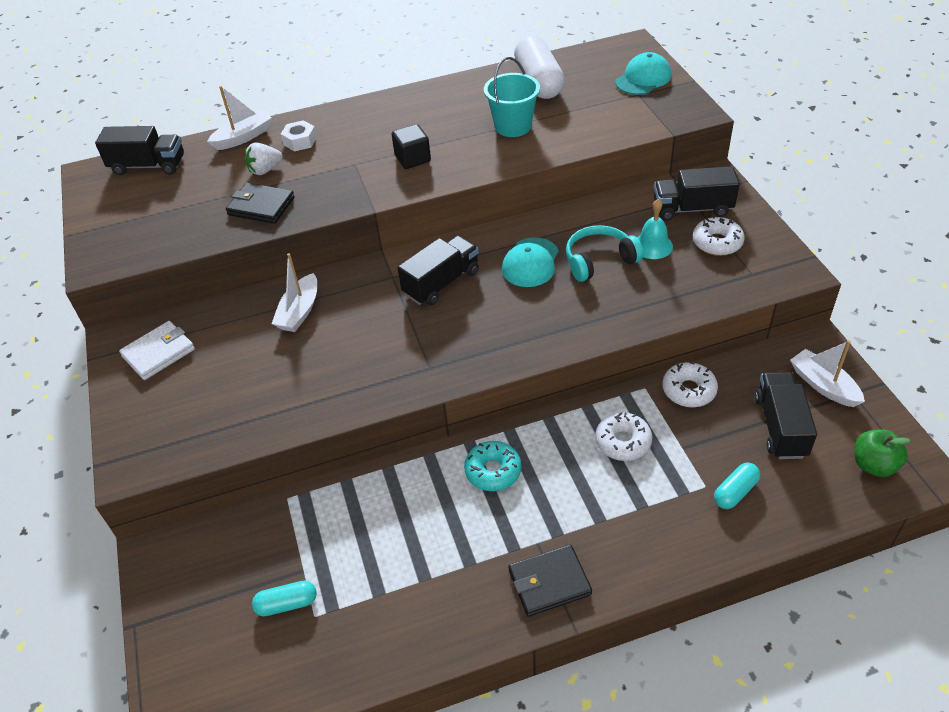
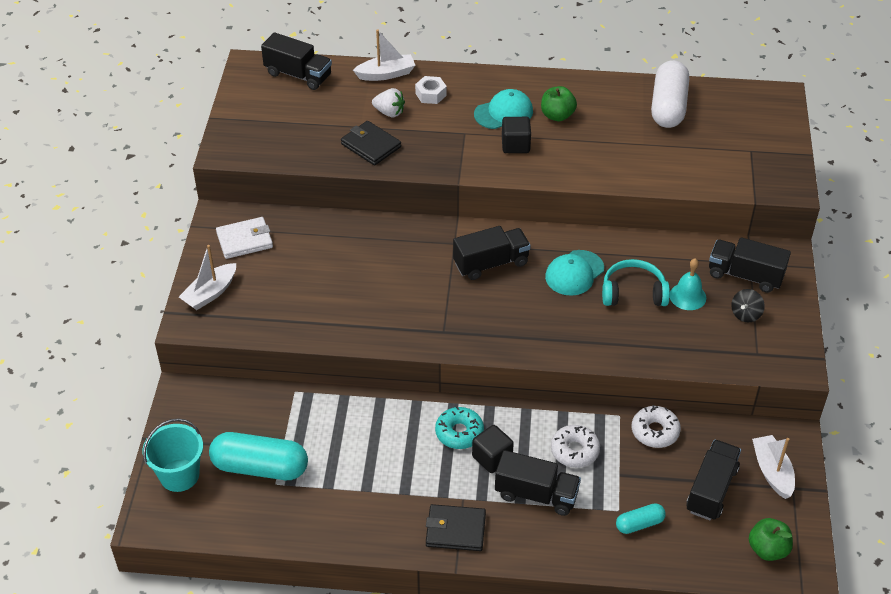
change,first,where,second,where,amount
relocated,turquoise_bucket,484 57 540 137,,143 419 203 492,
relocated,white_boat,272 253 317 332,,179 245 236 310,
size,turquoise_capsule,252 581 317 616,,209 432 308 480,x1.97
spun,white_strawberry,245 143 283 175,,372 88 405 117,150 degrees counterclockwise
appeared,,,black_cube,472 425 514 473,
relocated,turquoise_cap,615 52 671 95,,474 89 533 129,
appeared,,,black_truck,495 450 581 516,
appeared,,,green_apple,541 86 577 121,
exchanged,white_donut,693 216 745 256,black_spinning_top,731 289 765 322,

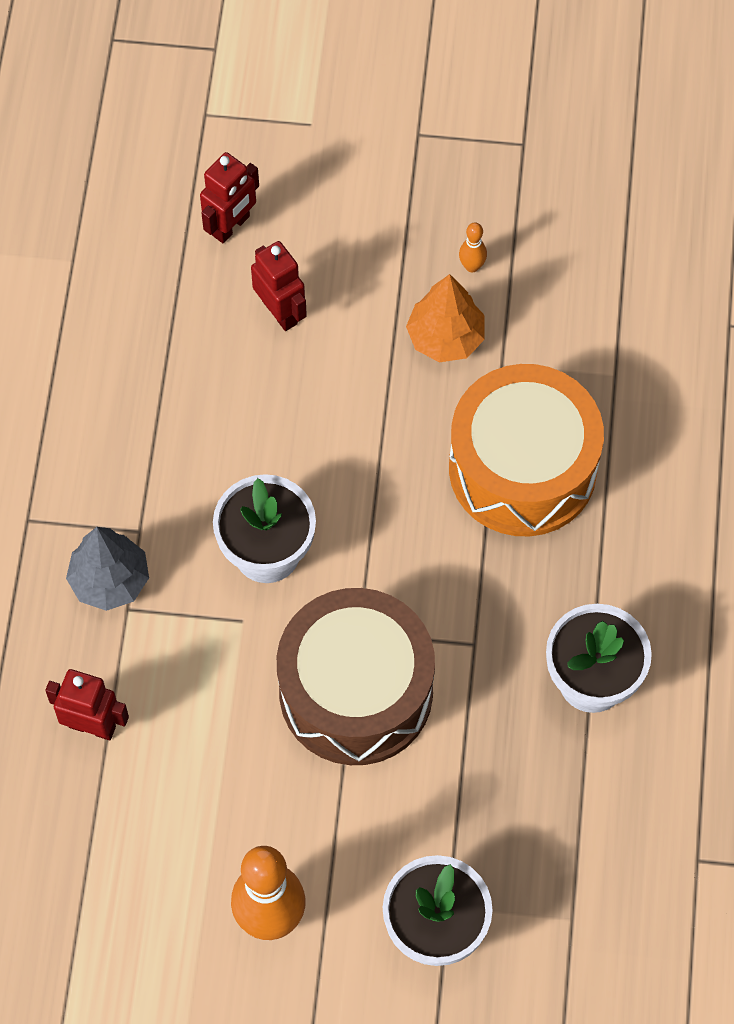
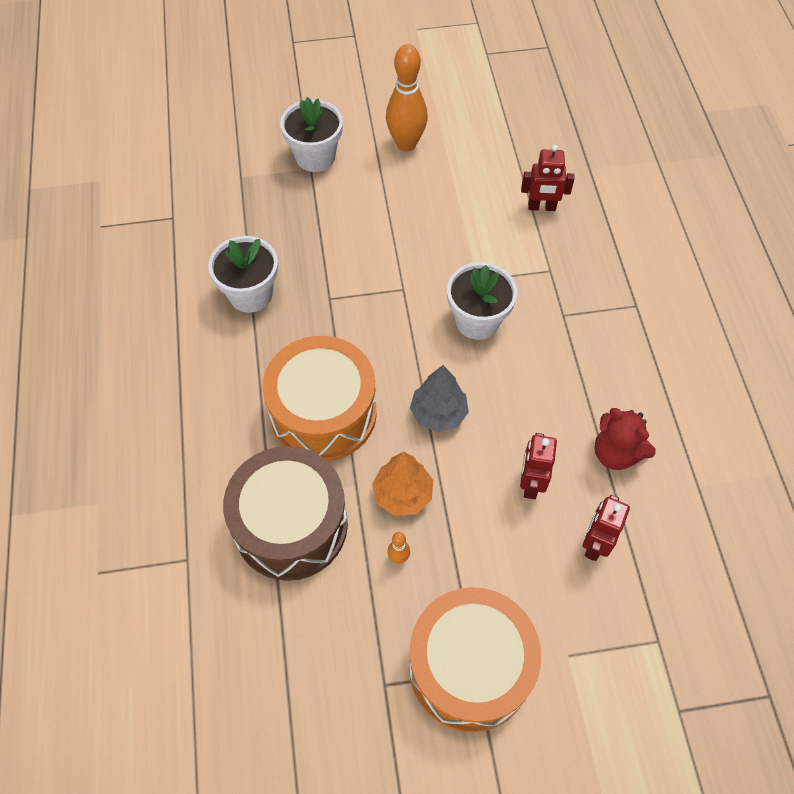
change,first,where,second,where,amount
relocated,brown_drum,277 588 435 765,,223 446 348 581,
appeared,,,orange_drum,409 587 541 732,
relocated,grey_tree,66 527 149 611,,410 365 469 432,
spun,red_robot,251 241 307 331,,520 433 557 499,60 degrees clockwise
appeared,,,red_teddy_bear,594 408 656 470,

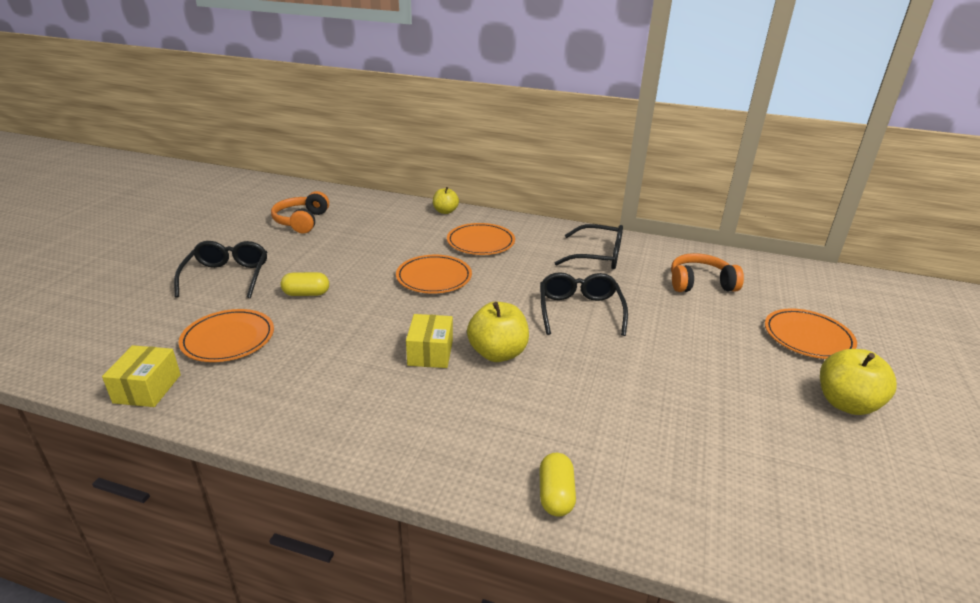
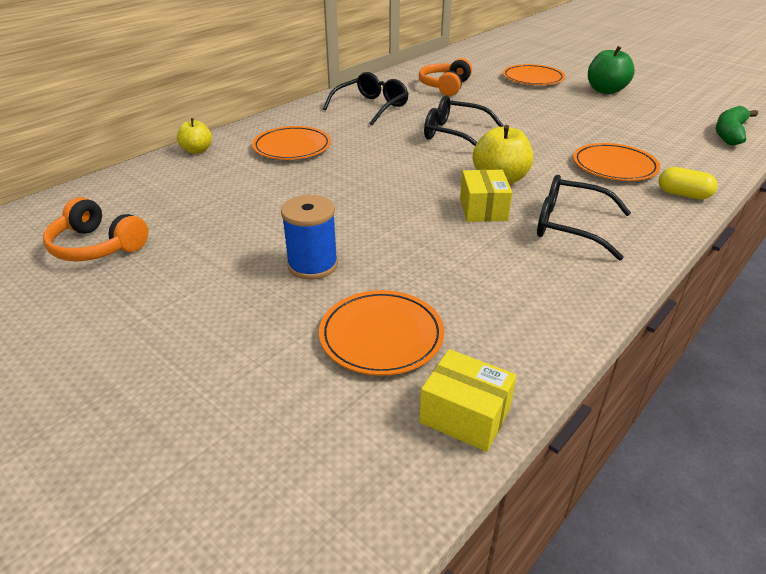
change,first,where,second,where,amount
exchanged,yellow_capsule,281 272 329 296,blue_spool,281 195 338 280,
spun,yellow_box,406 314 453 368,,460 170 513 222,60 degrees clockwise
relocated,black_glasses,174 241 267 298,,537 175 631 260,
relocated,orange_plate,396 255 472 294,,573 143 660 181,
colour,yellow_apple,820 349 897 415,green_apple,588 46 635 94,
appeared,,,green_banana,716 106 758 145,

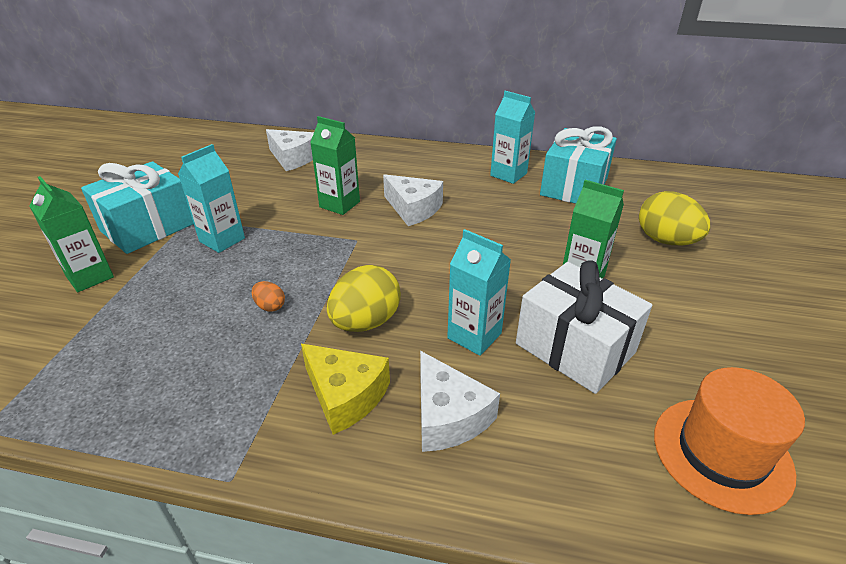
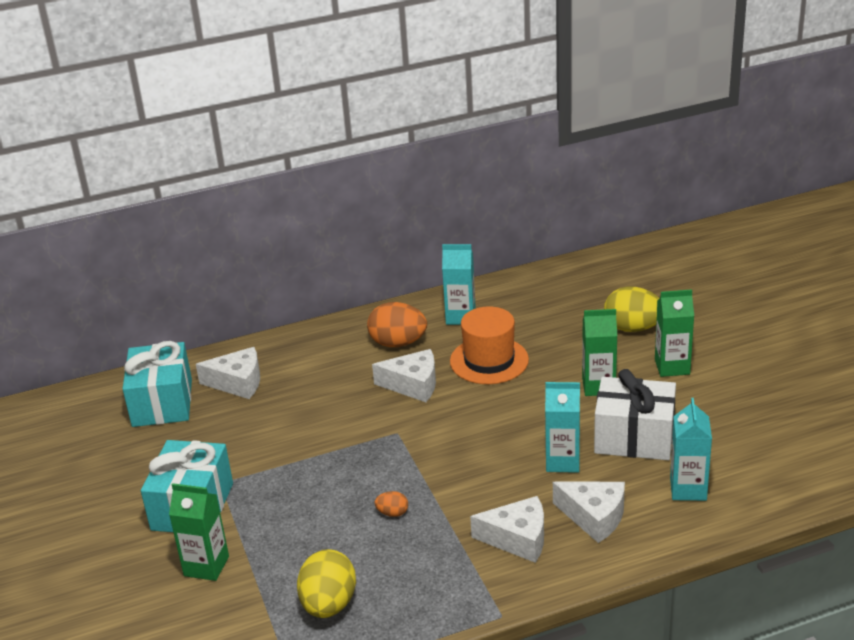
change,first,where,second,where,amount
relocated,turquoise_gift,540 126 617 204,,122 341 192 427,
relocated,yellow_egg,327 265 401 332,,297 549 356 618,
appeared,,,orange_egg,367 302 427 347,
relocated,orange_hat,654 367 805 515,,450 306 529 384,
colour,yellow_cheese,301 344 390 435,white_cheese,470 496 544 563,
relocated,green_carton,310 116 360 215,,655 289 694 377,
relocated,turquoise_carton,178 144 245 253,,670 398 712 501,

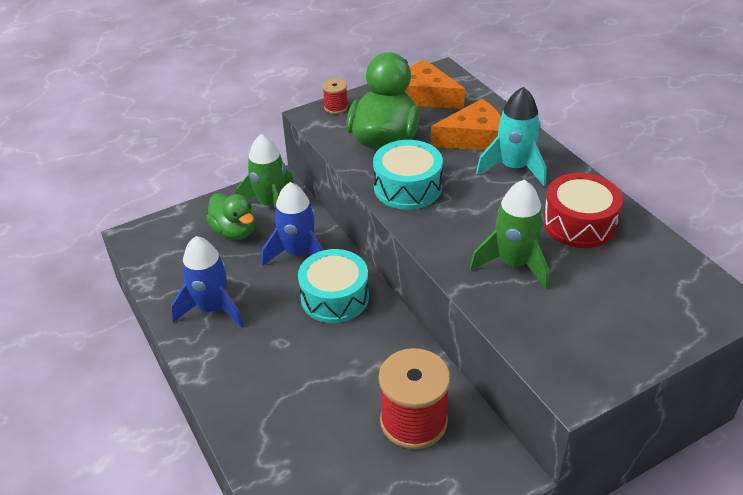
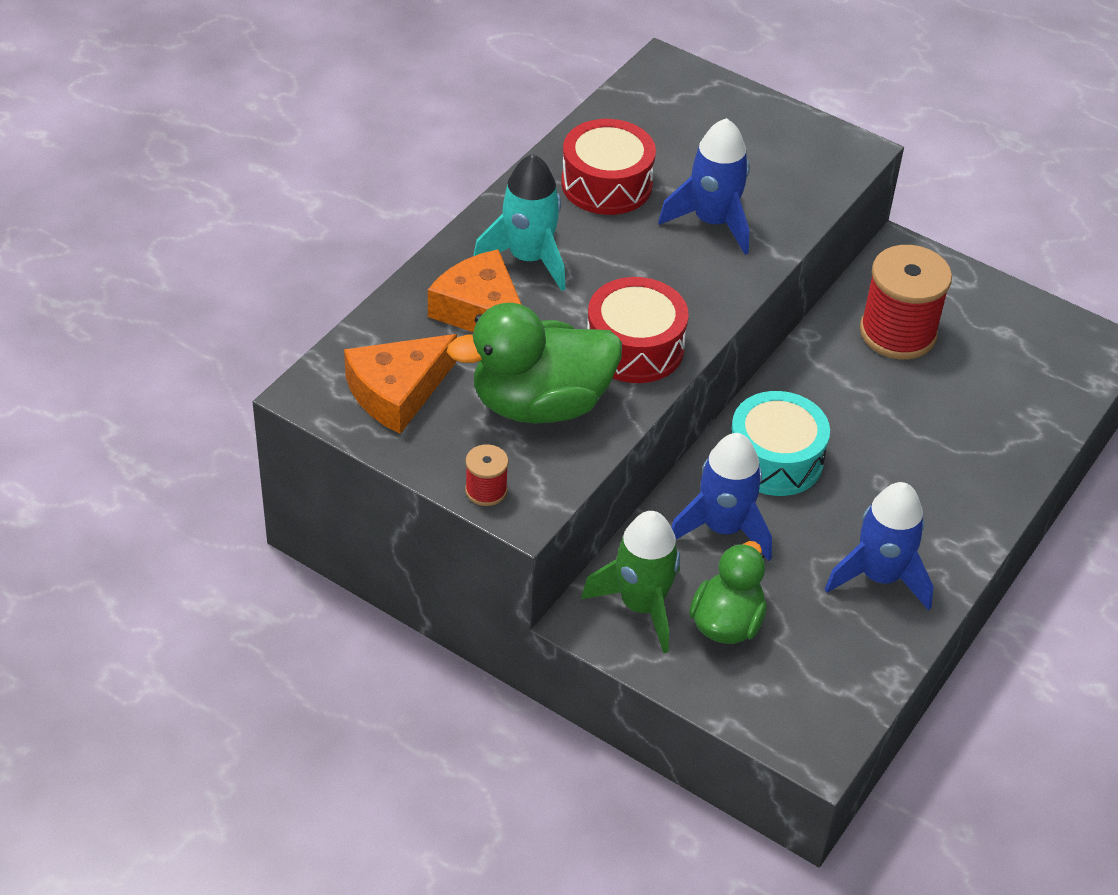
change,first,where,second,where,amount
spun,orange_cheese,405 60 465 109,,344 334 457 434,45 degrees clockwise
colour,turquoise_drum,373 140 443 210,red_drum,587 277 689 383,
colour,green_rocket,470 179 549 289,blue_rocket,658 118 750 255,

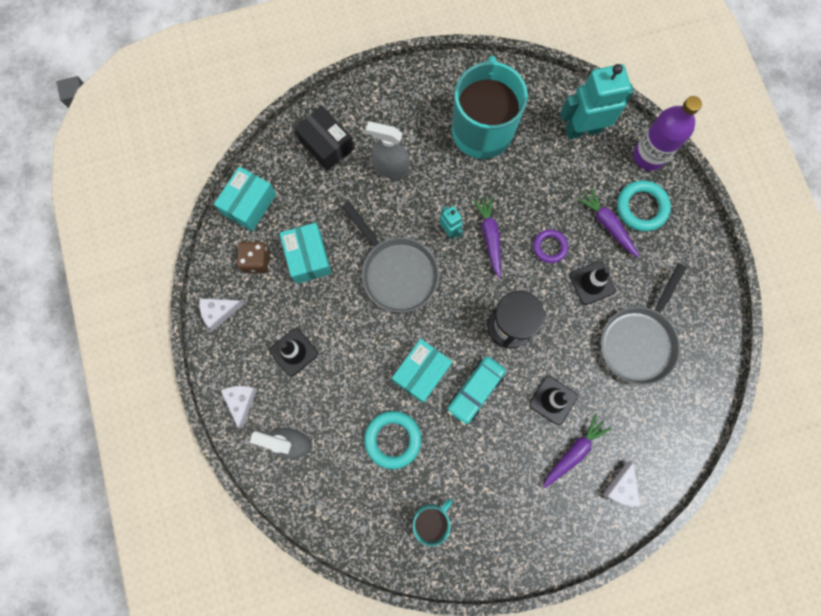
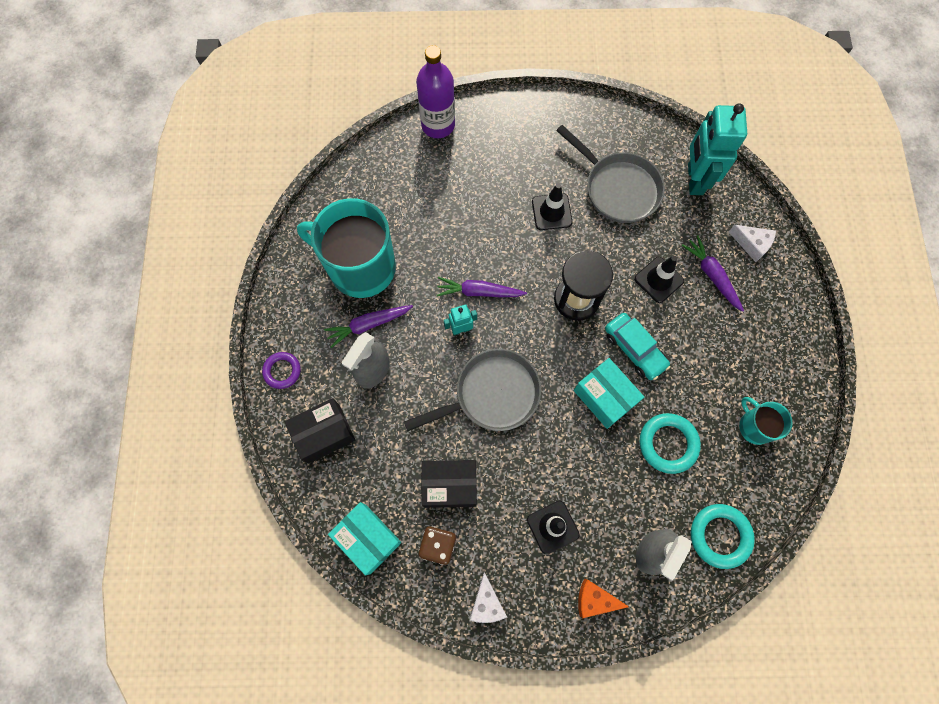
change,first,where,second,where,amount
relocated,purple_ring,533 229 568 263,,262 352 301 389,
relocated,purple_carrot,577 188 640 258,,324 305 413 348,
colour,turquoise_box,279 223 332 284,black_box,421 460 477 508,
colour,white_cheese,221 386 257 429,orange_cheese,578 579 629 618,
relocated,turquoise_robot,560 64 634 139,,688 103 747 195,
relocated,turquoise_ring,617 180 671 231,,691 504 755 569,

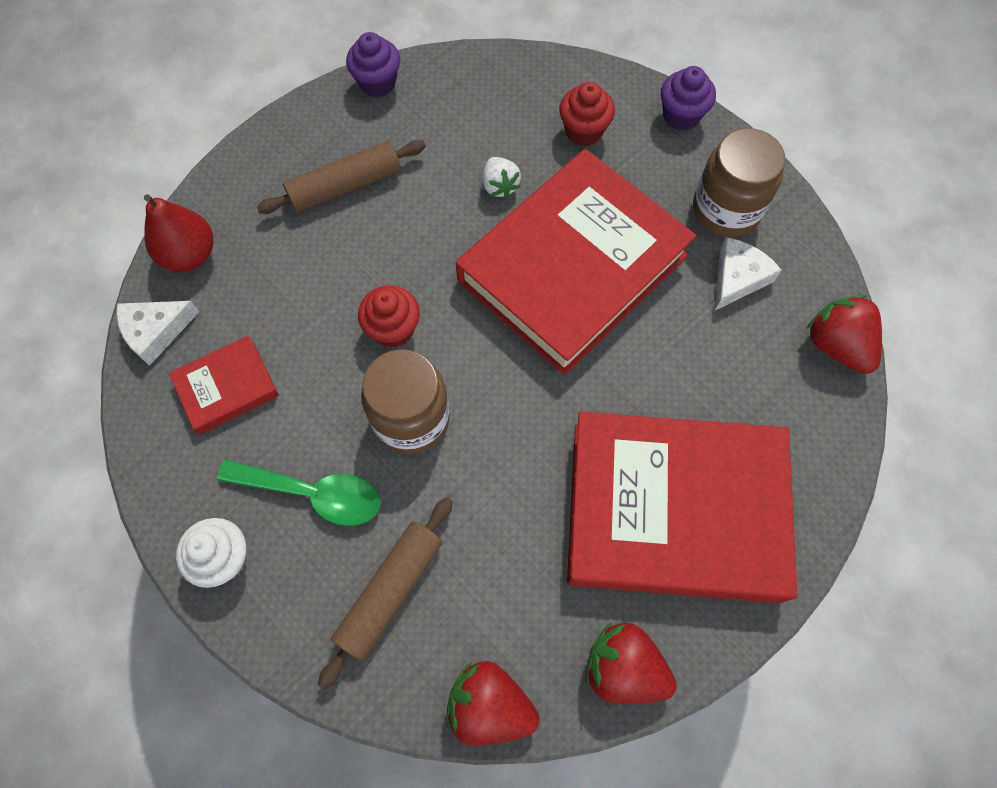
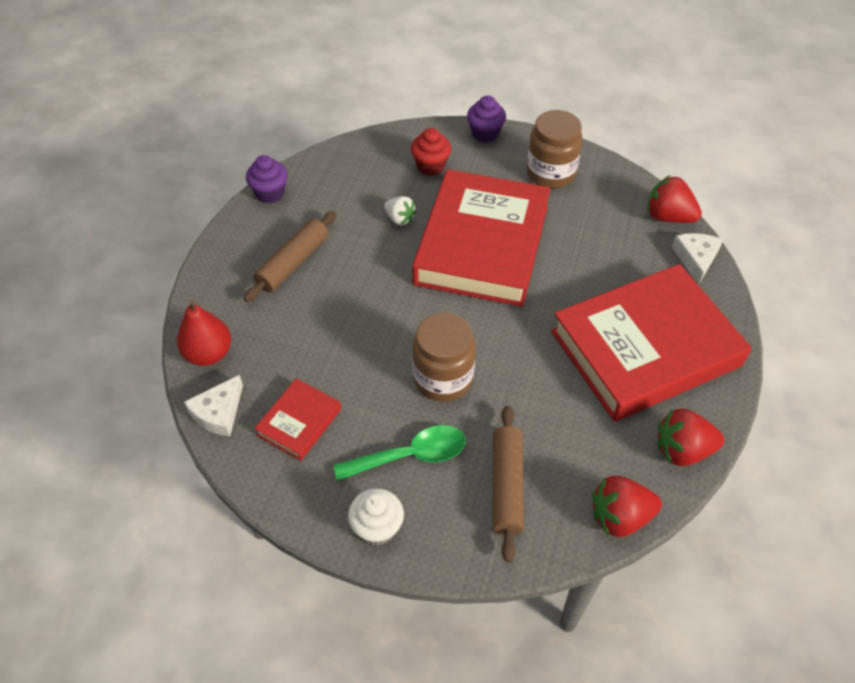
change,first,where,second,where,amount
relocated,white_cheese,715 237 782 311,,672 233 723 285,
missing,red_cupcake,358 285 420 348,,,

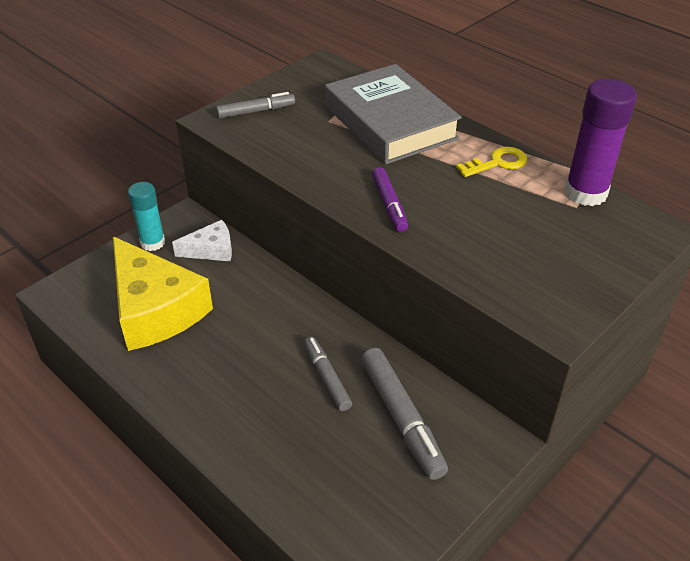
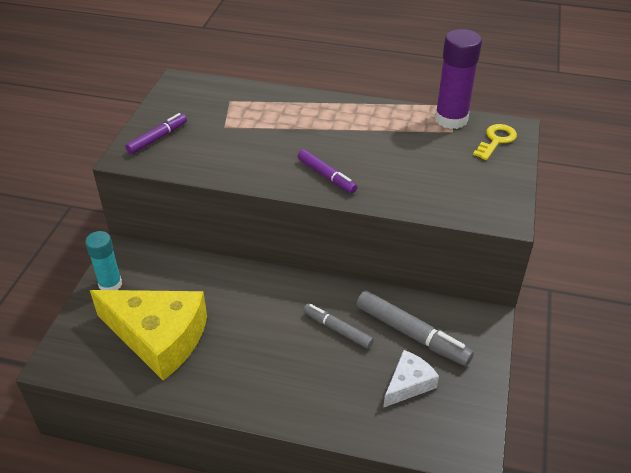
change,first,where,second,where,amount
colour,grey_marker,216 92 295 118,purple_marker,125 113 187 154,
relocated,white_cheese,172 220 232 261,,383 350 439 408,
relocated,yellow_key,456 147 527 177,,473 124 517 160,
missing,grey_book,325 64 462 164,,,

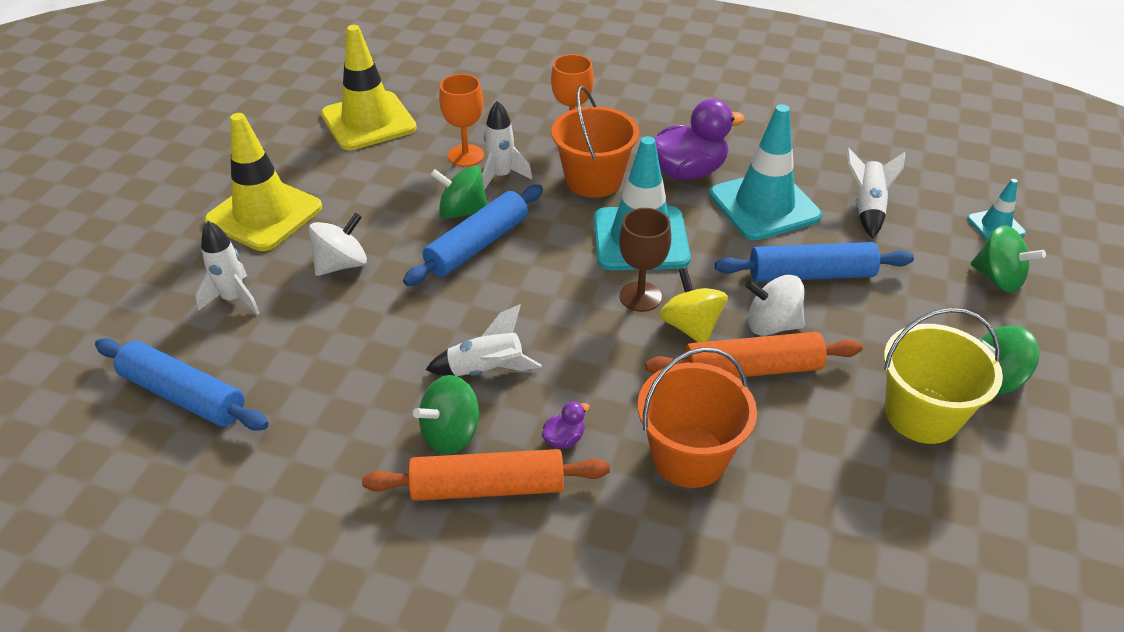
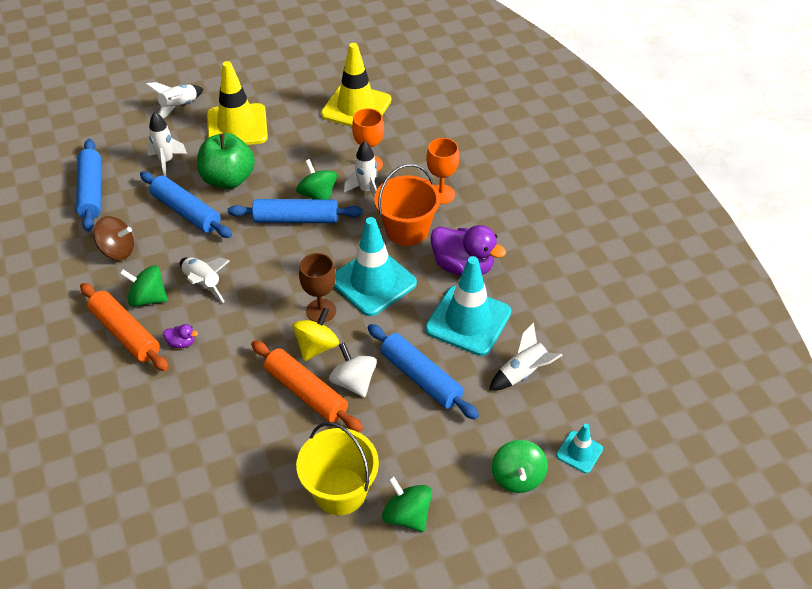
change,first,where,second,where,amount
appeared,,,brown_spinning_top,93 216 134 260,
appeared,,,blue_rolling_pin,140 171 232 238,
appeared,,,white_rocket,145 82 203 118,
exchanged,white_spinning_top,309 212 367 276,green_apple,197 133 255 189,
missing,orange_bucket,638 347 757 488,,,

